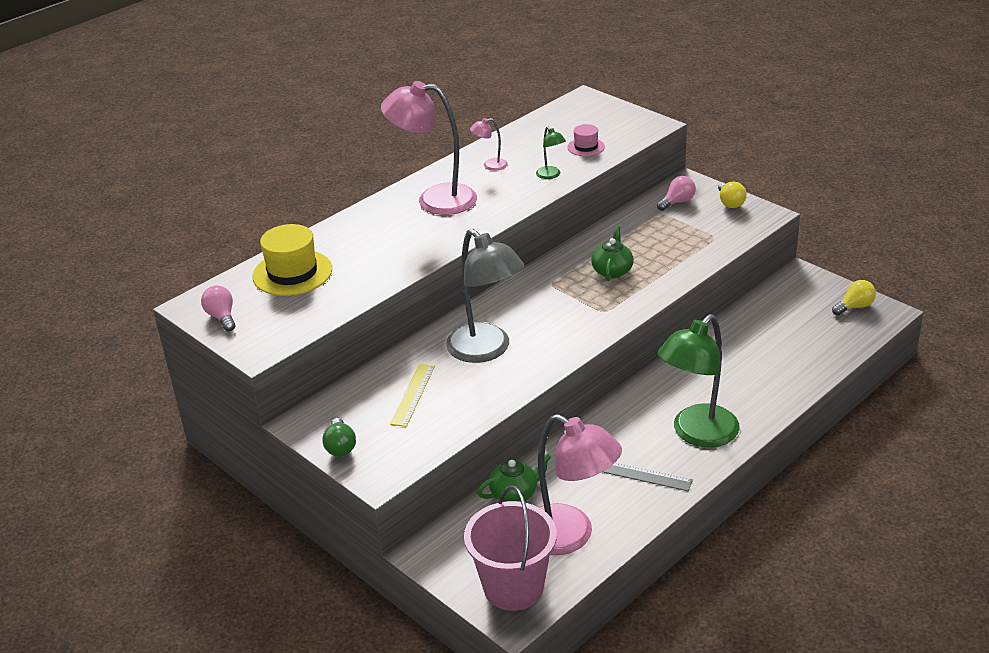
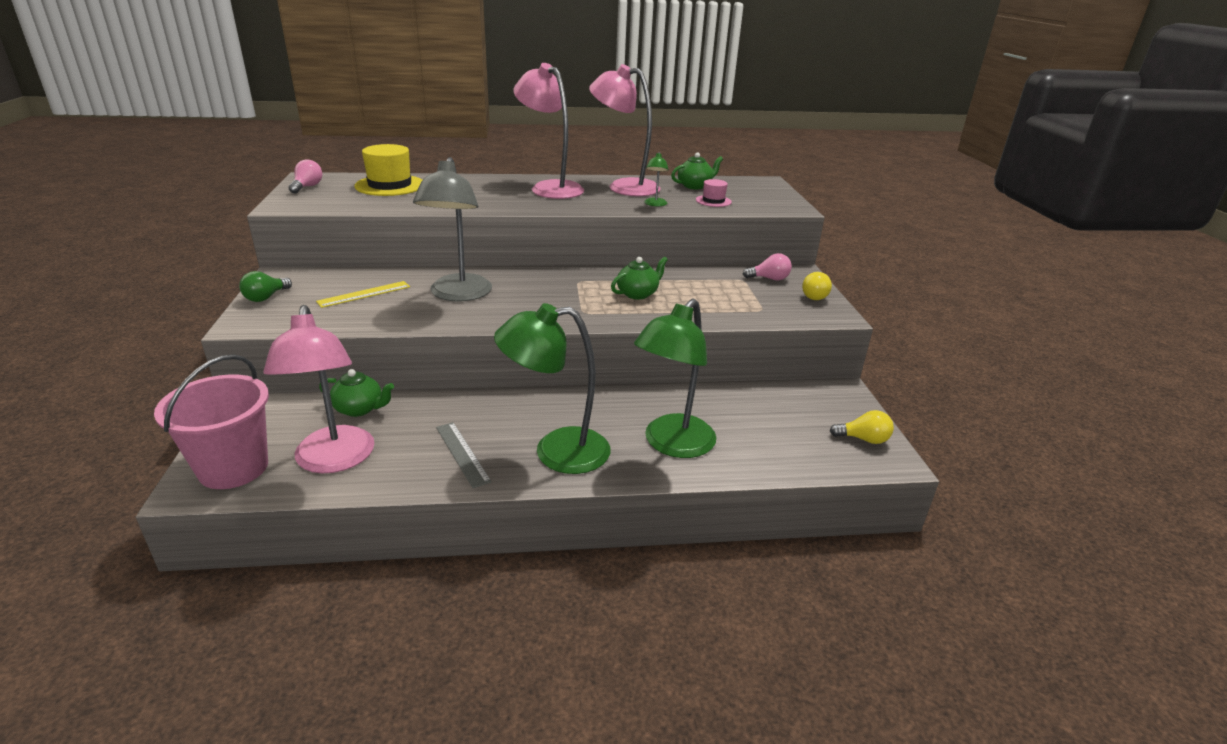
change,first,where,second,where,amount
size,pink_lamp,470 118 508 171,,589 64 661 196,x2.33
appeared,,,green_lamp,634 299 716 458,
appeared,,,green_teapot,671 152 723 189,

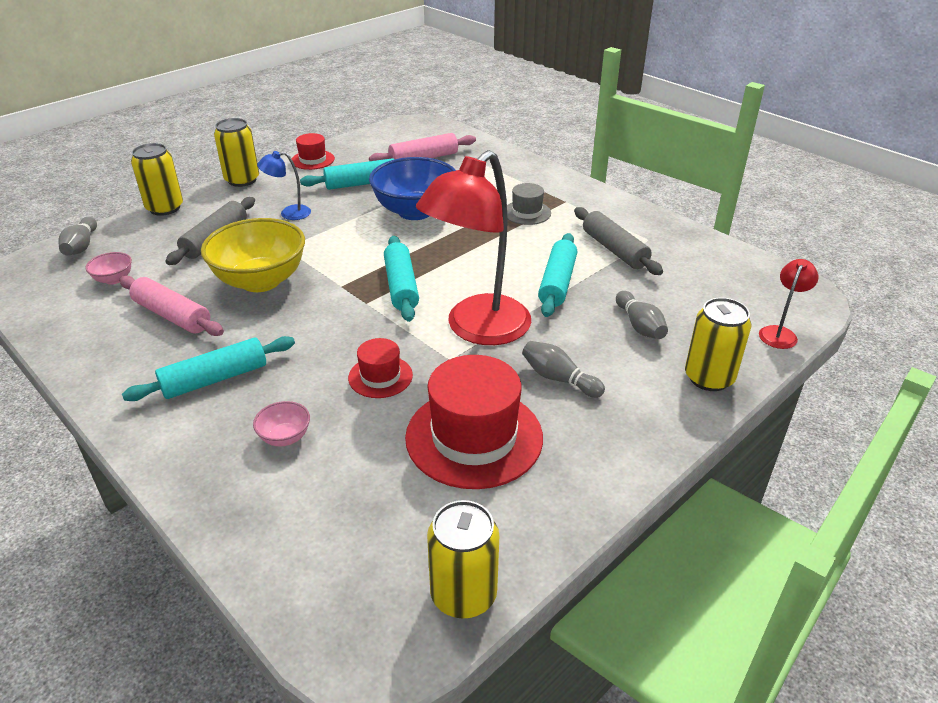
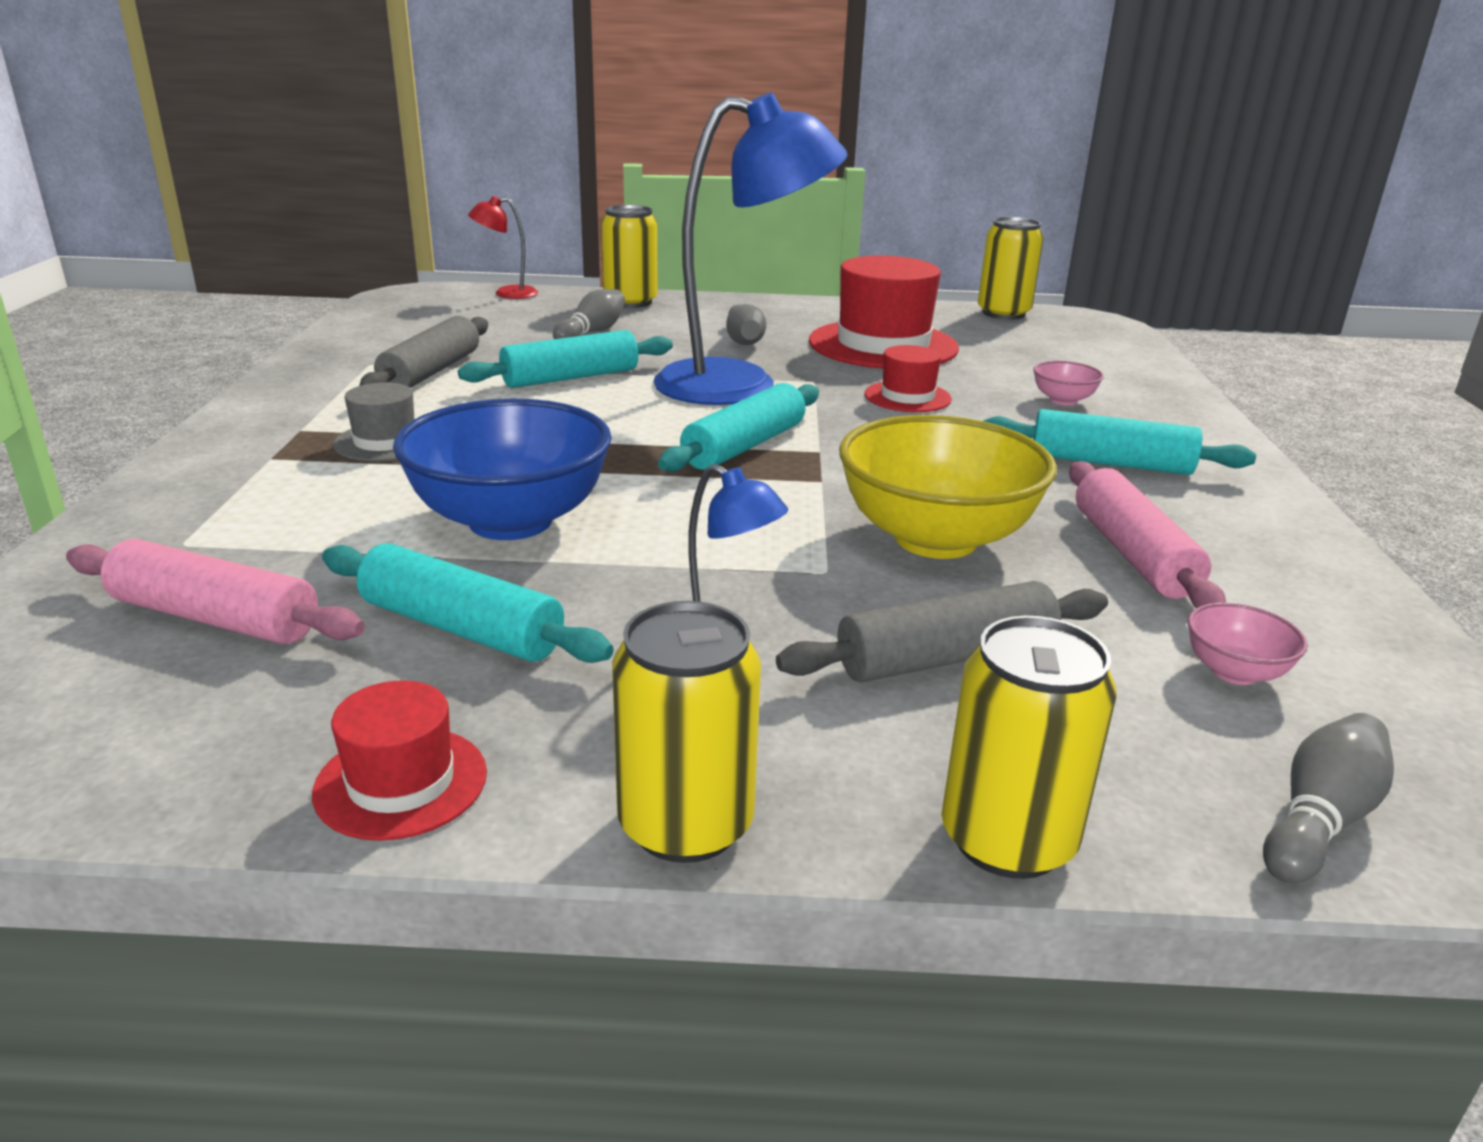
change,first,where,second,where,amount
colour,red_lamp,416 150 531 345,blue_lamp,653 92 848 405,

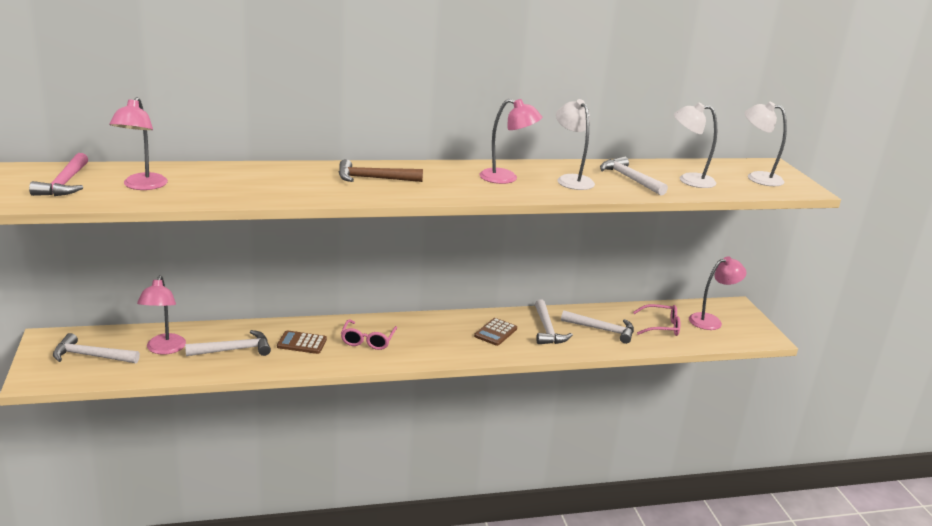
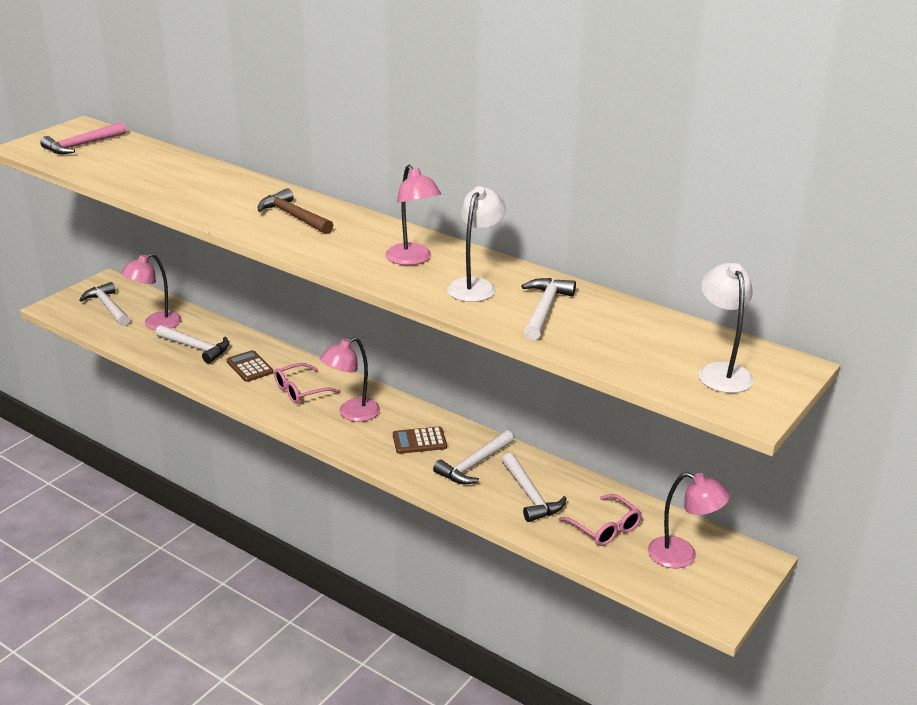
change,first,where,second,where,amount
relocated,pink_lamp,109 97 168 190,,320 337 380 422,
missing,white_lamp,673 103 717 188,,,

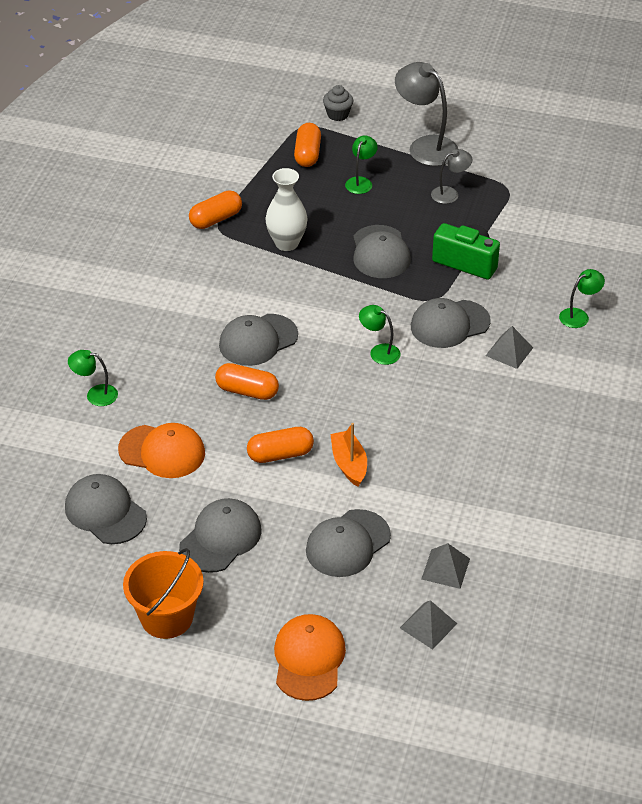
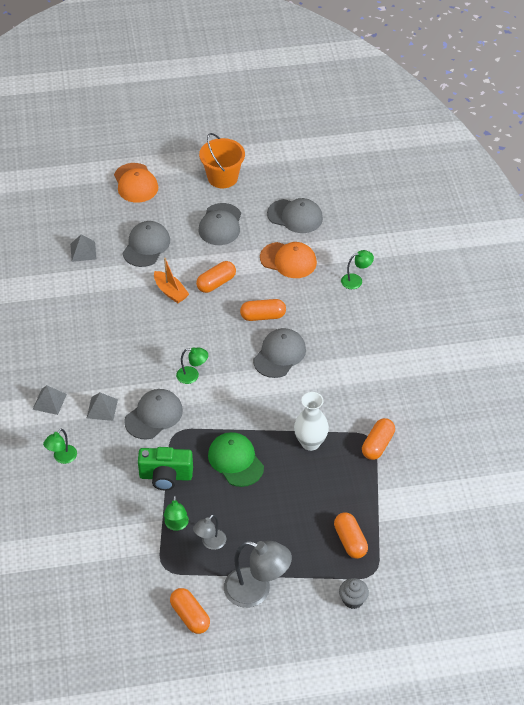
change,first,where,second,where,amount
relocated,grey_pyramid,400 600 457 650,,32 385 67 415,
relocated,green_lamp,345 135 378 194,,164 495 189 531,
appeared,,,orange_capsule,170 588 210 634,
colour,grey_cap,353 225 411 278,green_cap,208 432 264 487,
spun,orange_cap,118 423 205 478,,260 242 317 278,150 degrees counterclockwise

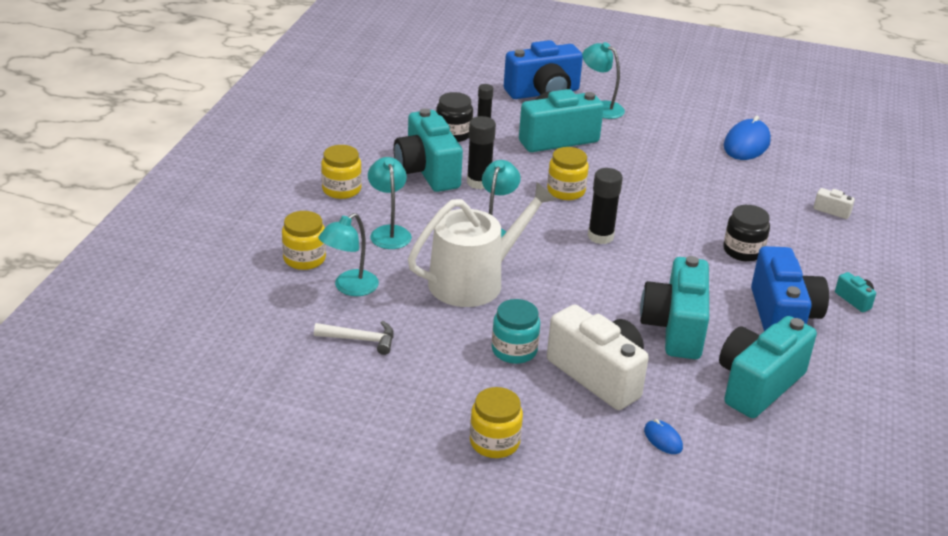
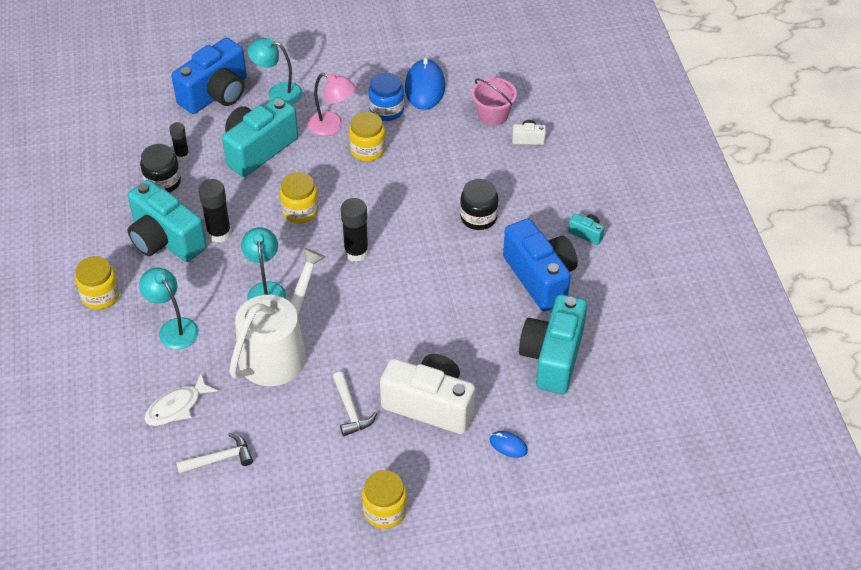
change,first,where,second,where,amount
exchanged,turquoise_lamp,318 213 379 296,white_fish,144 374 218 426,
appeared,,,pink_lamp,308 73 355 136,
exchanged,turquoise_jar,492 299 540 364,white_hammer,333 372 377 436,
relocated,yellow_jar,282 211 326 270,,349 112 386 161,
appeared,,,blue_jar,369 73 404 121,
appeared,,,pink_bucket,472 78 517 126,
missing,turquoise_camera,640 256 709 359,,,

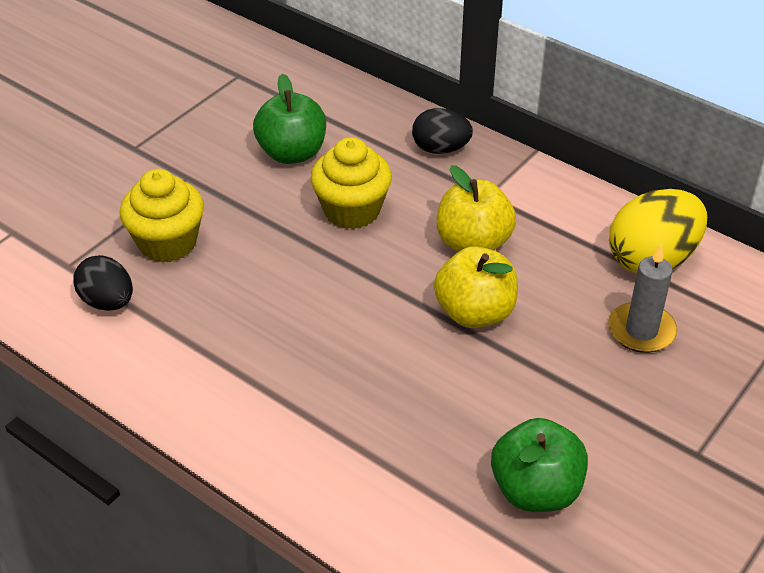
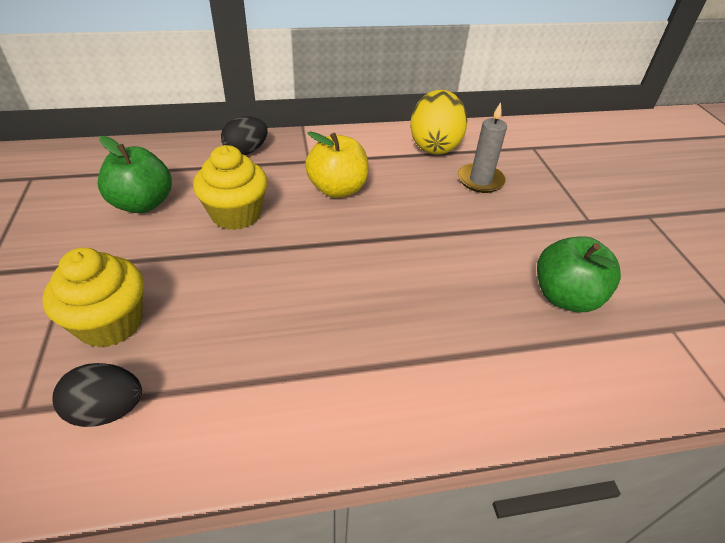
change,first,where,second,where,amount
missing,yellow_apple,434 246 518 328,,,

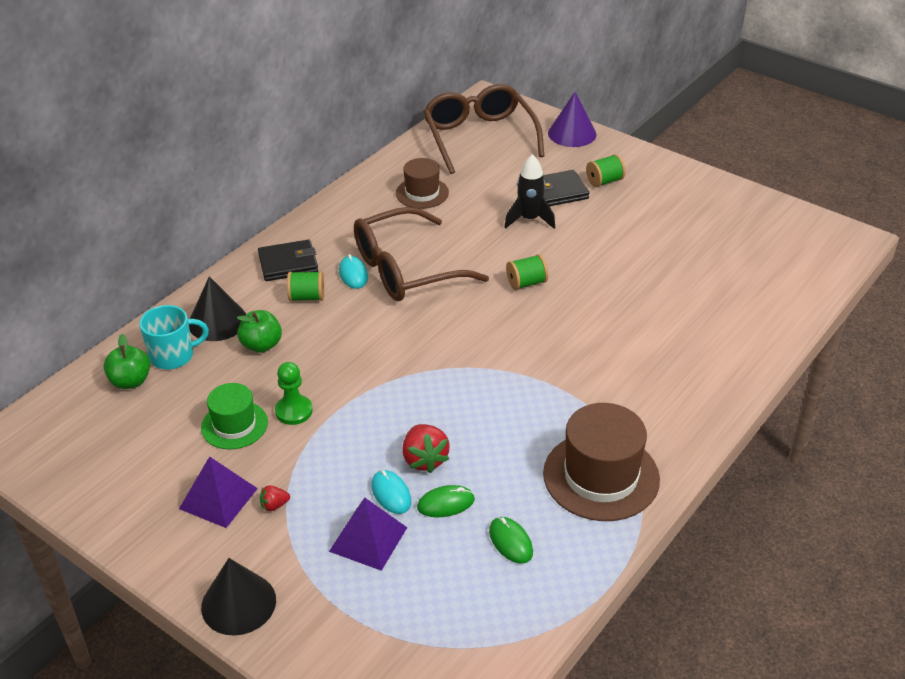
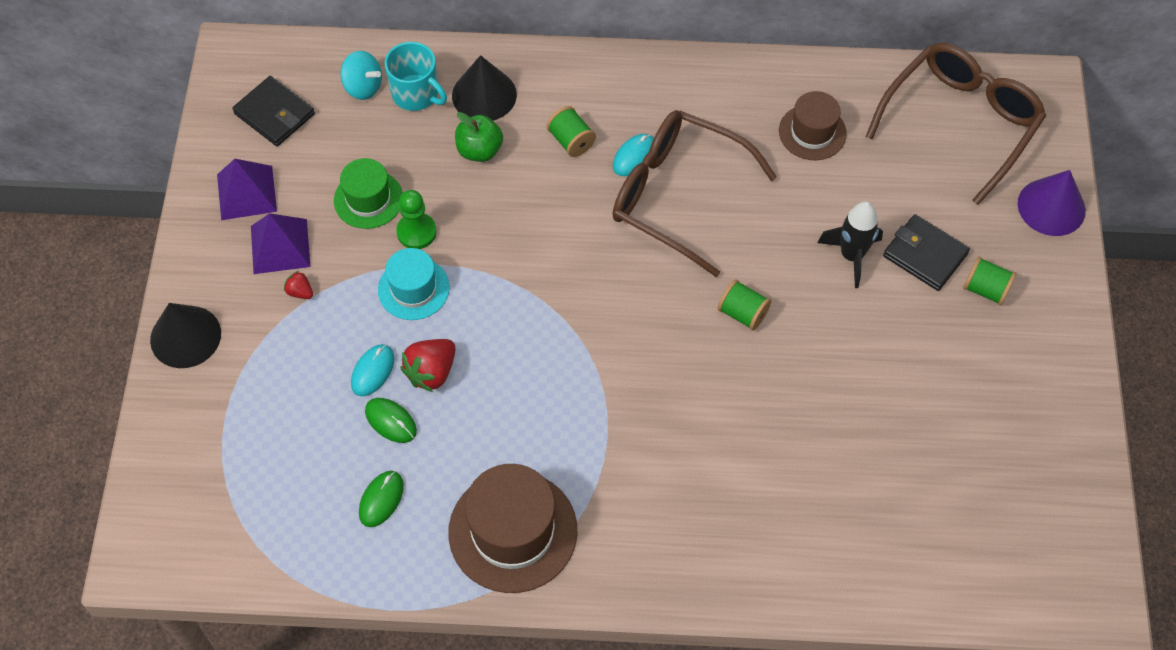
change,first,where,second,where,amount
relocated,purple_pyramid,329 498 407 571,,217 159 277 220,
relocated,black_wallet,258 239 318 281,,232 76 315 146,
exchanged,green_apple,104 334 150 389,turquoise_spinning_top,341 51 382 100,
appeared,,,turquoise_hat,378 248 449 320,

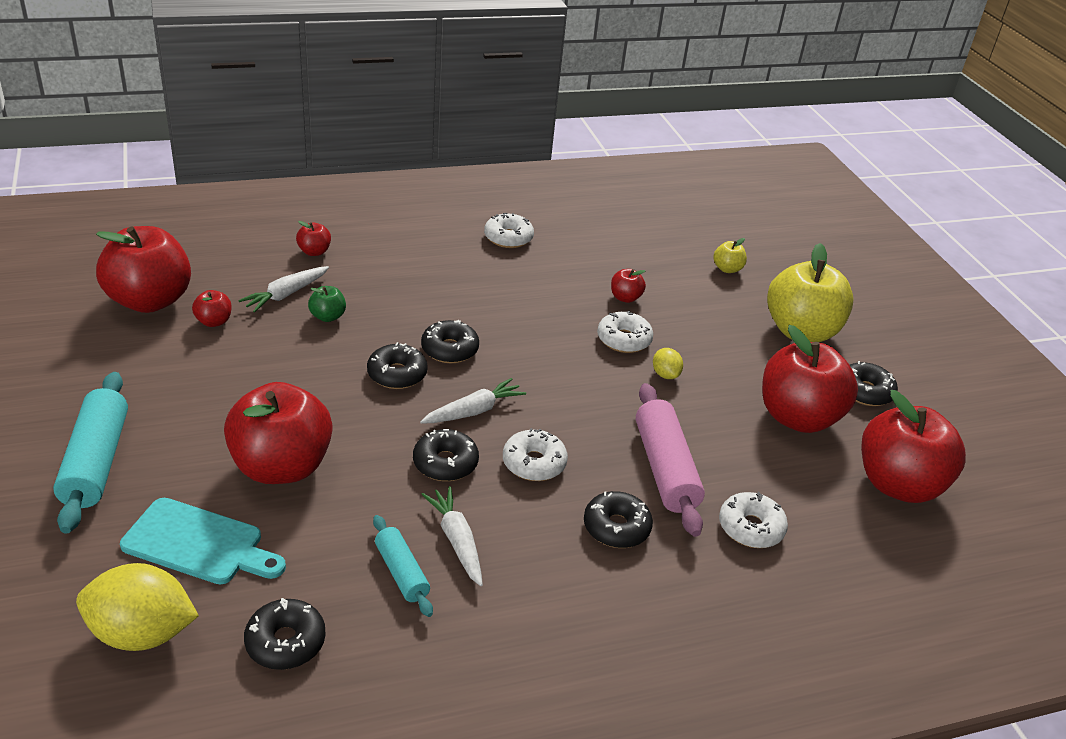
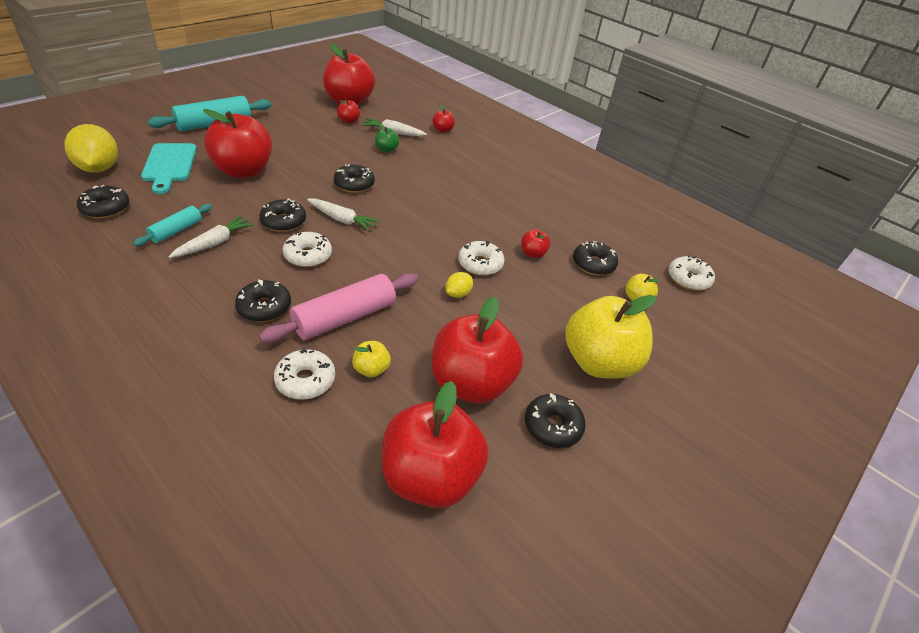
change,first,where,second,where,amount
appeared,,,yellow_apple,352 341 391 378,
relocated,black_donut,421 320 479 363,,573 241 618 275,
relocated,white_donut,484 213 534 248,,668 255 715 291,

